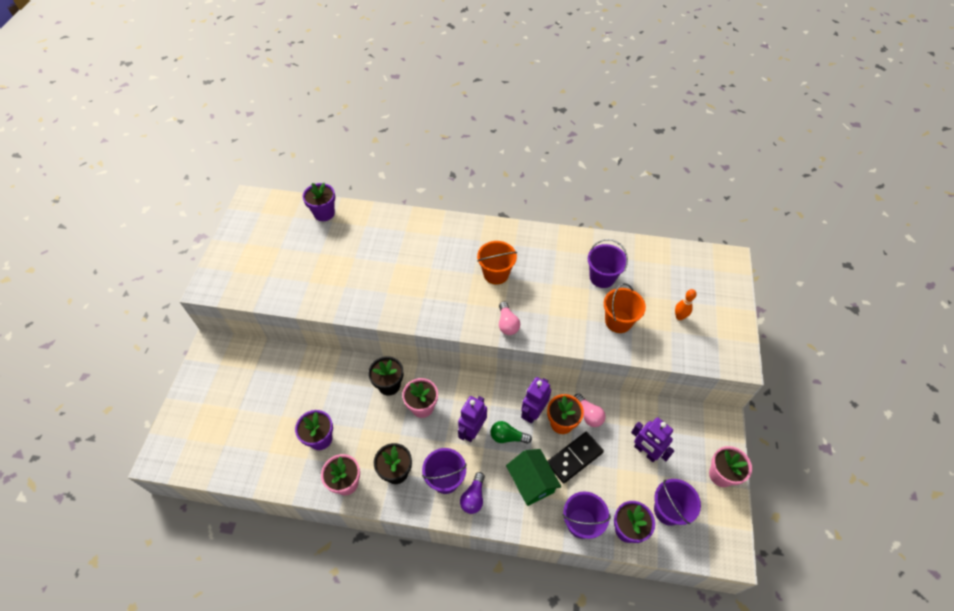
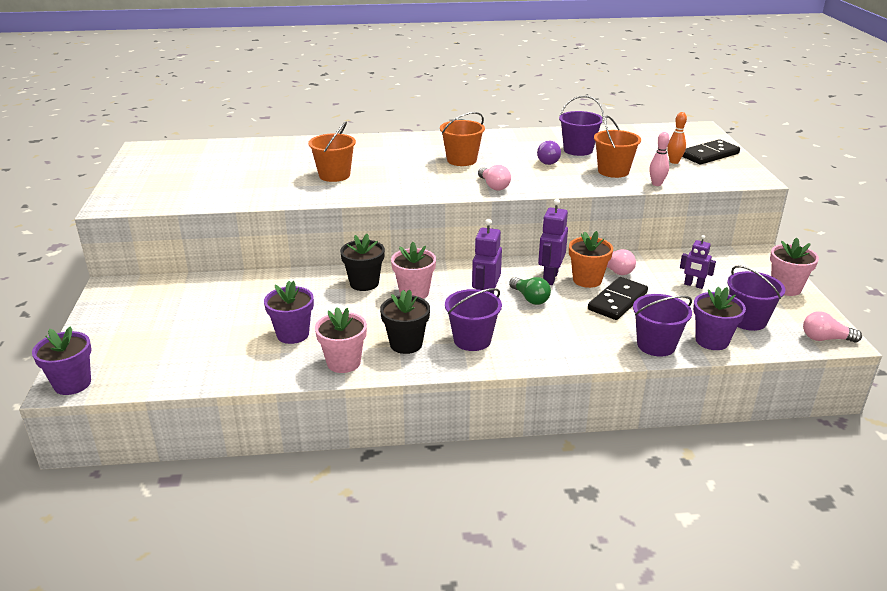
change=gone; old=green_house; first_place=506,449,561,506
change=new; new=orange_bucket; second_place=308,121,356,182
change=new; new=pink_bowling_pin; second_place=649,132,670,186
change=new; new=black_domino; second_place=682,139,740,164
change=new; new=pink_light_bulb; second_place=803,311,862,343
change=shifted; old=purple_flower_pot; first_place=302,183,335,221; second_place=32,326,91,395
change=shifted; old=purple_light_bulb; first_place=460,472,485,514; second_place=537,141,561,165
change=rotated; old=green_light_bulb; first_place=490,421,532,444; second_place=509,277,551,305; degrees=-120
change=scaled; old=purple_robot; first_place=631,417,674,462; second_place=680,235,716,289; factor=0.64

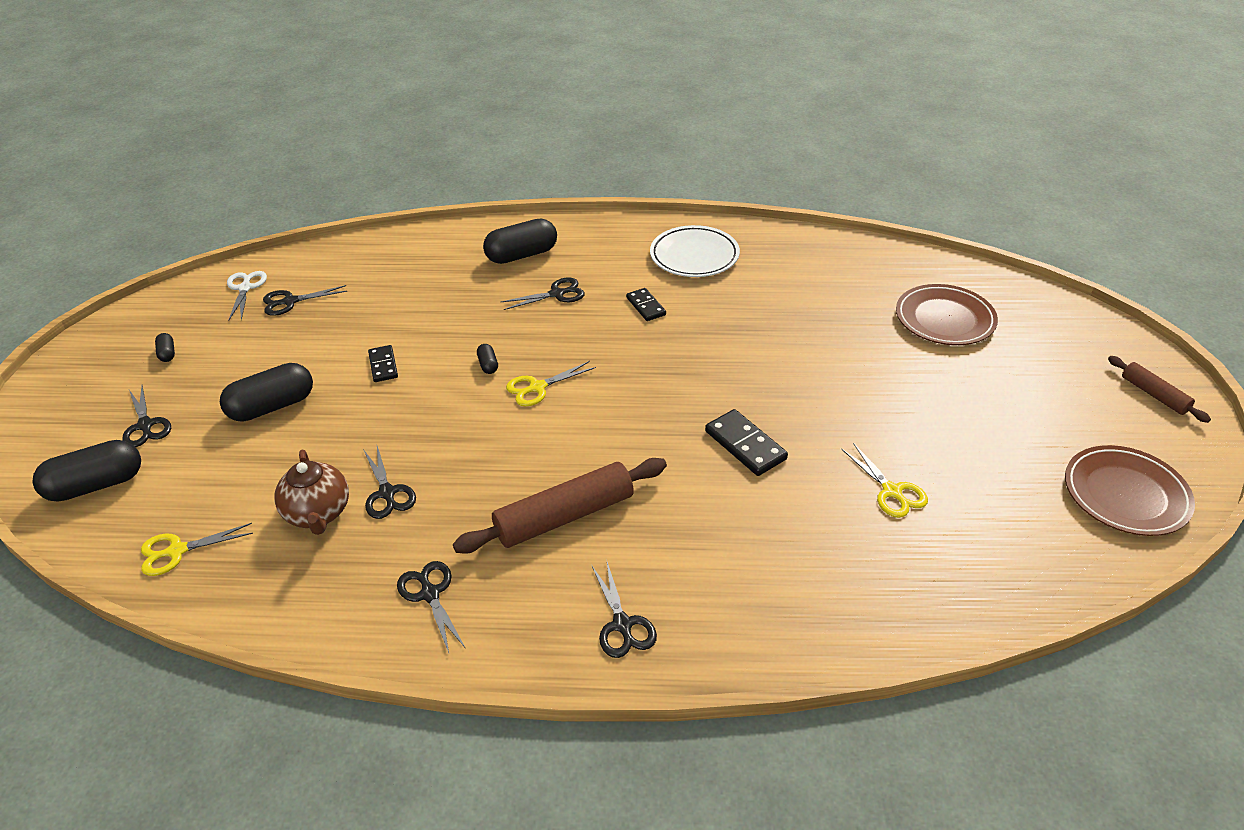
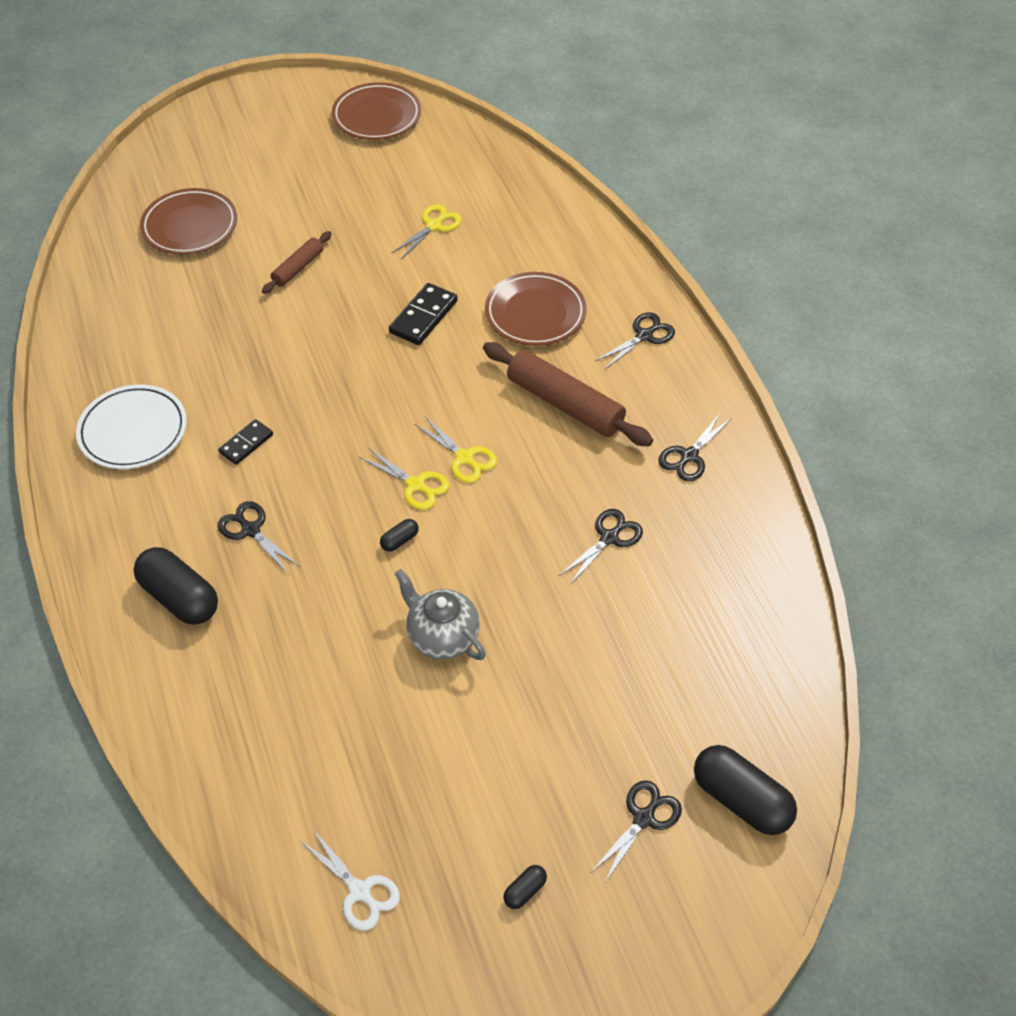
change=gone; old=black_capsule; first_place=220,363,313,422
change=gone; old=black_scissors; first_place=263,285,347,316
change=gone; old=brown_teapot; first_place=274,449,349,535
change=new; new=brown_plate; second_place=485,272,587,346
change=shifted; old=yellow_scissors; first_place=141,523,253,576; second_place=414,417,497,483
change=shifted; old=brown_rolling_pin; first_place=1108,356,1211,423; second_place=262,231,332,294
change=swapped; old=black_domino; new=grey_teapot; first_place=368,345,398,382; second_place=395,569,486,660
change=rotated; old=white_scissors; first_place=227,271,267,321; second_place=300,829,400,930; degrees=-105

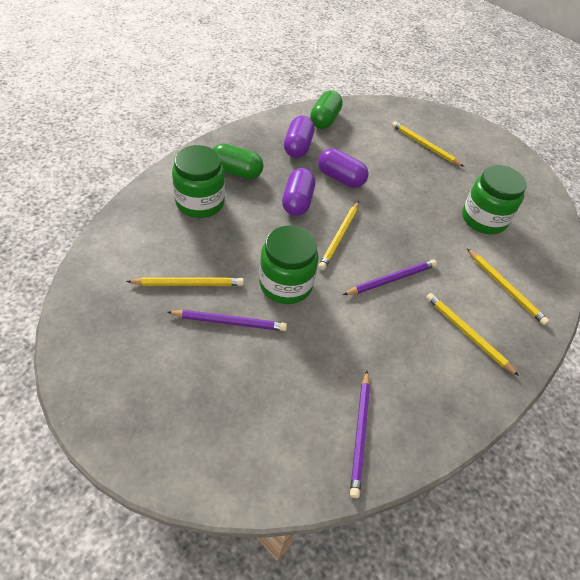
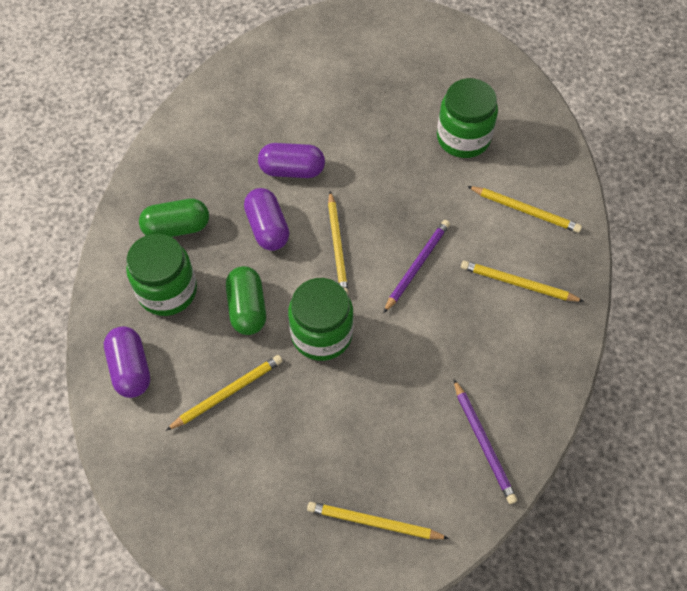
change=gone; old=purple_pencil; first_place=167,310,287,331
change=shifted; old=purple_capsule; first_place=284,116,315,158; second_place=104,326,150,398
change=shifted; old=green_capsule; first_place=310,90,343,129; second_place=226,266,266,335
change=shifted; old=yellow_pencil; first_place=392,121,464,167; second_place=307,502,449,539

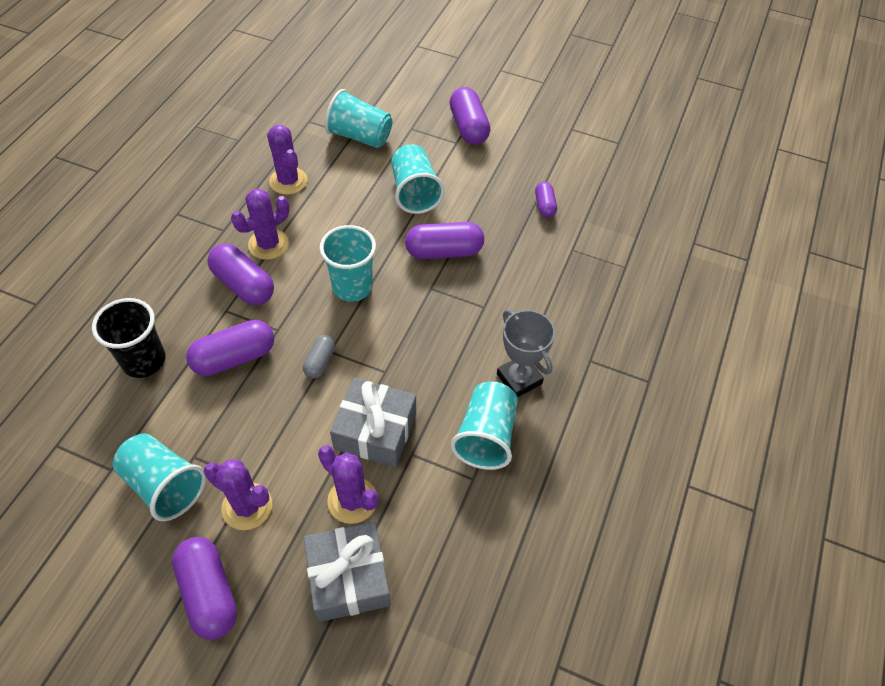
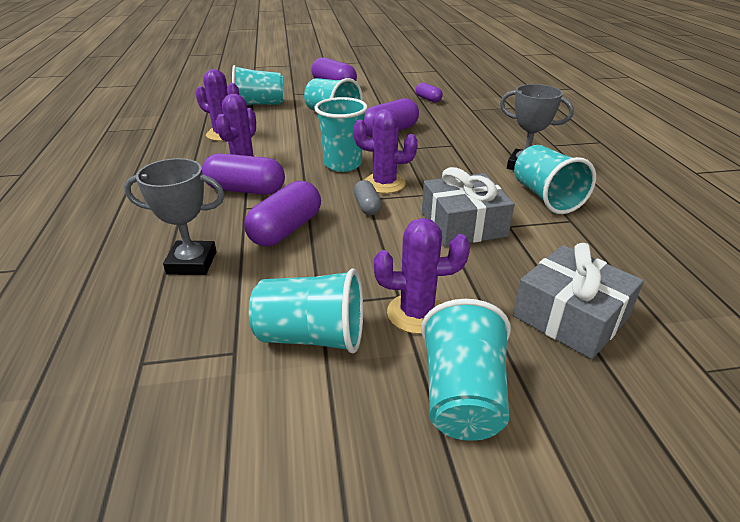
change=shifted; old=purple_cactus; first_place=318,445,378,524; second_place=353,109,418,194
change=swapped; old=black_cup; new=grey_trophy; first_place=92,298,166,378; second_place=124,158,225,275
change=swapped; old=purple_capsule; new=turquoise_cup; first_place=172,537,237,639; second_place=421,299,511,441

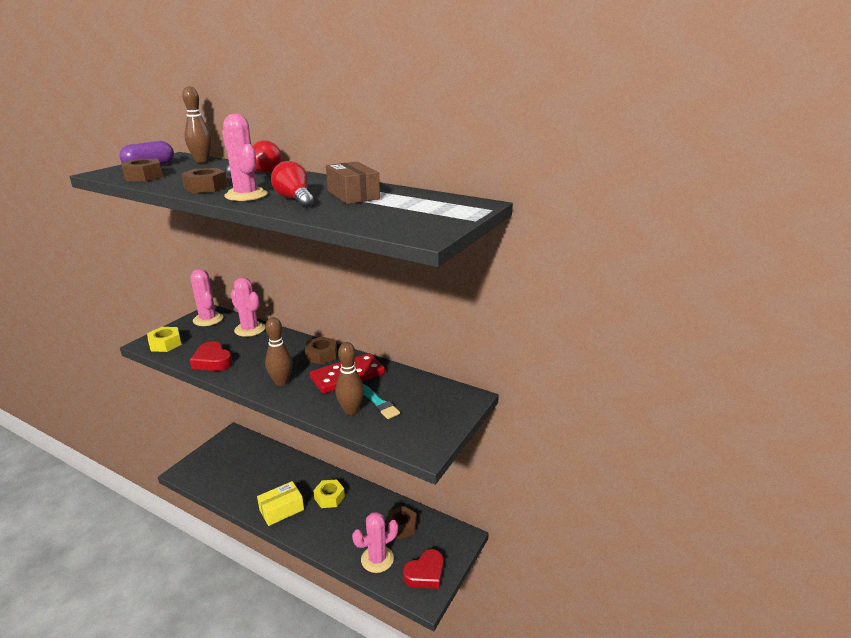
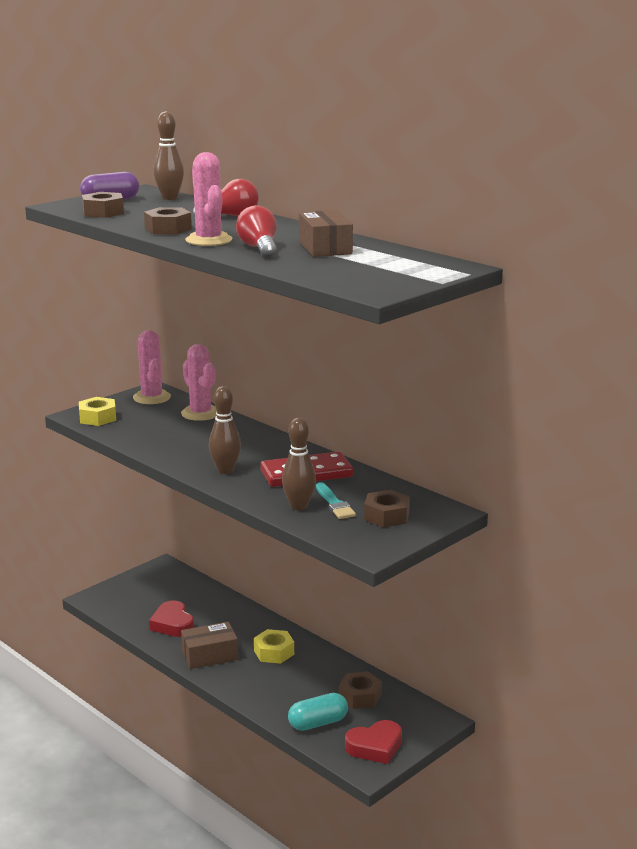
change=shifted; old=red_heart; first_place=190,341,233,371; second_place=149,600,194,637
change=shifted; old=brown_nut; first_place=305,336,337,365; second_place=364,490,410,528
change=swapped; old=pink_cactus; new=turquoise_capsule; first_place=352,512,398,573; second_place=288,693,348,731
change=repainted; old=yellow_box; new=brown_box; first_place=257,481,304,526; second_place=181,622,238,669

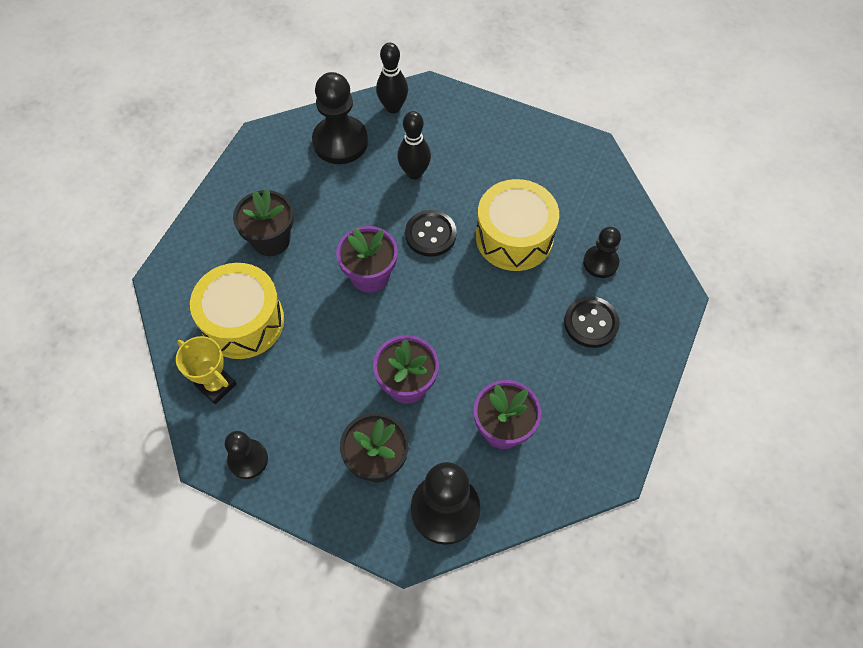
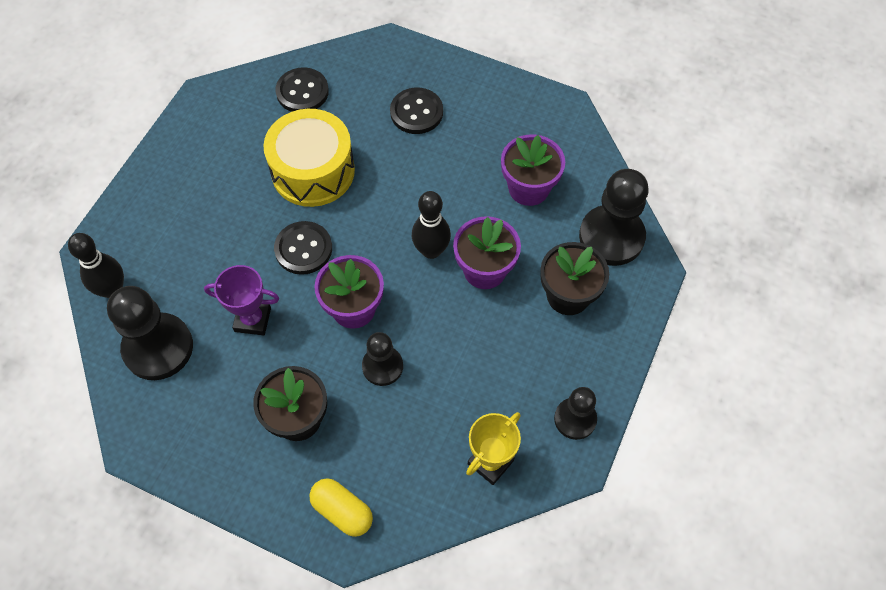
change=gone; old=yellow_drum; first_place=190,263,284,359
change=new; new=purple_trophy; second_place=204,265,279,335
change=new; new=black_button; second_place=275,67,329,112
change=new; new=yellow_capsule; second_place=309,478,373,537
change=shifted; old=black_bowling_pin; first_place=397,111,431,179; second_place=412,191,451,259
change=shifted; old=black_pawn; first_place=583,227,621,278; second_place=362,332,403,386

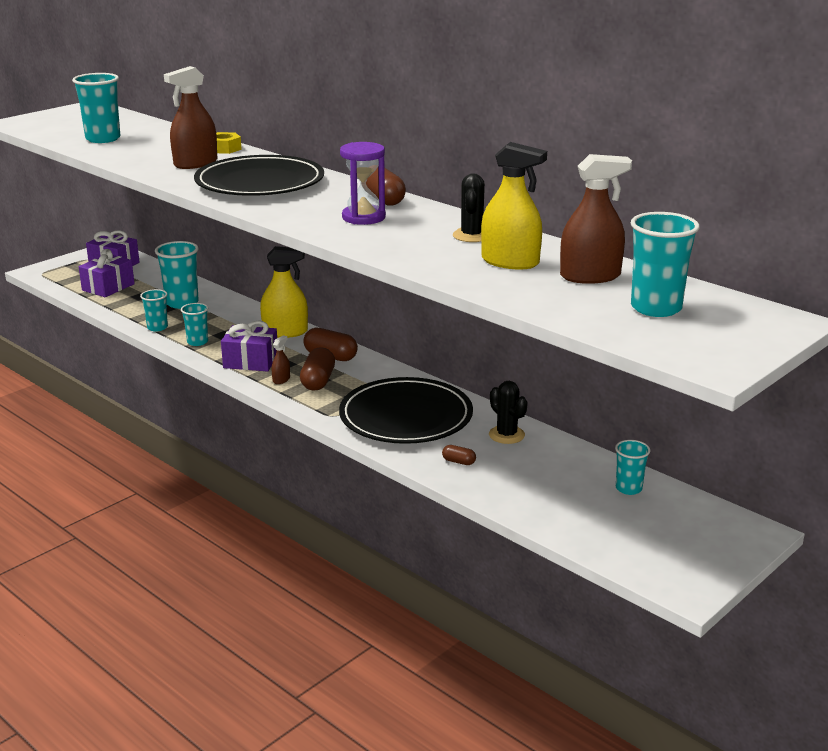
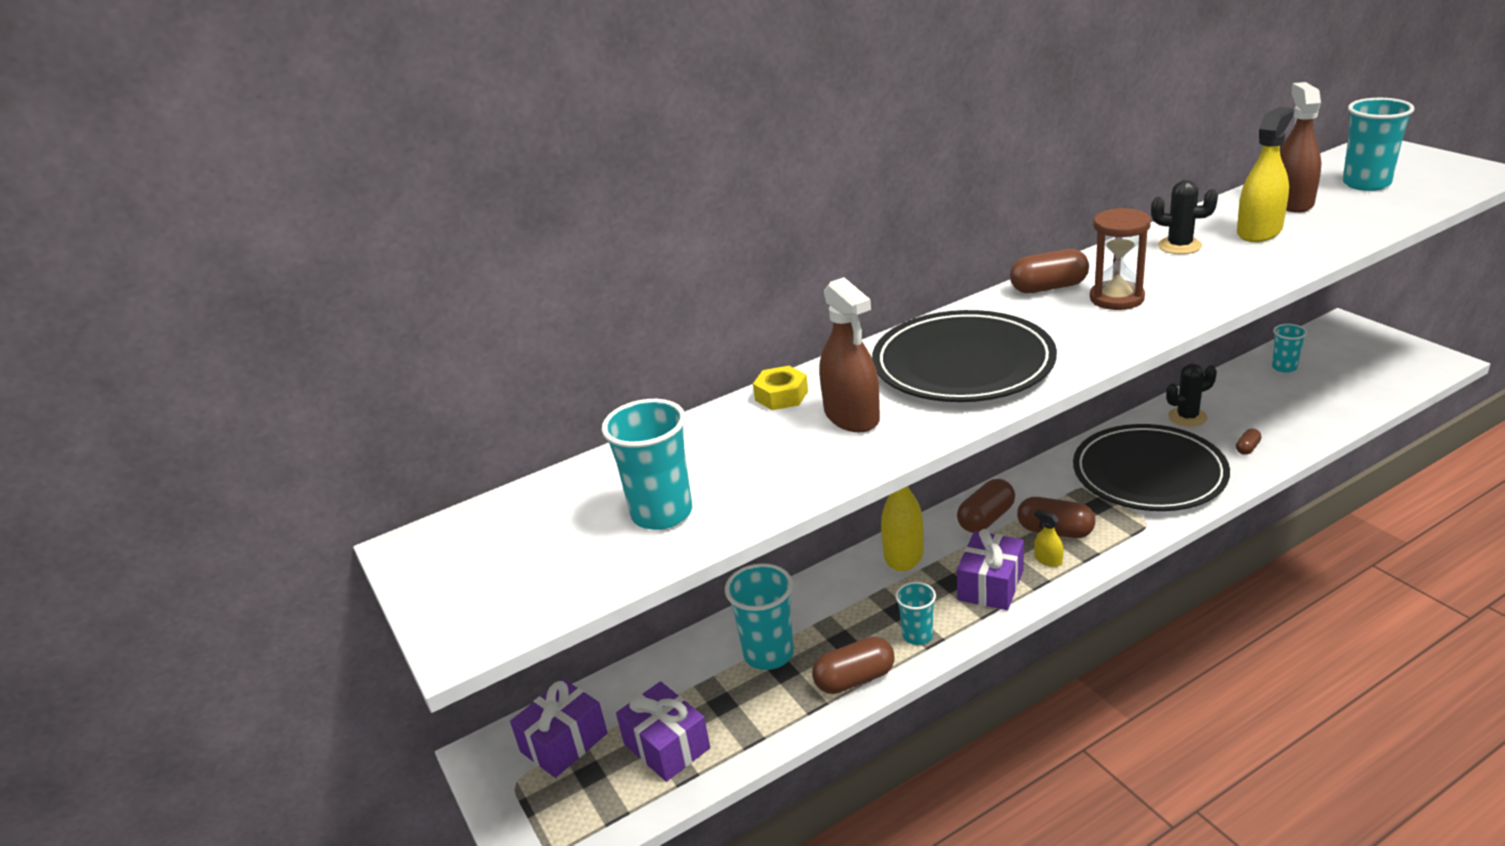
change=swapped; old=turquoise_cup; new=brown_capsule; first_place=140,289,168,331; second_place=812,636,894,694
change=repainted; old=brown_spray_bottle; new=yellow_spray_bottle; first_place=272,335,290,384; second_place=1034,510,1064,567
change=repainted; old=purple_hourglass; new=brown_hourglass; first_place=340,142,386,225; second_place=1090,208,1151,310

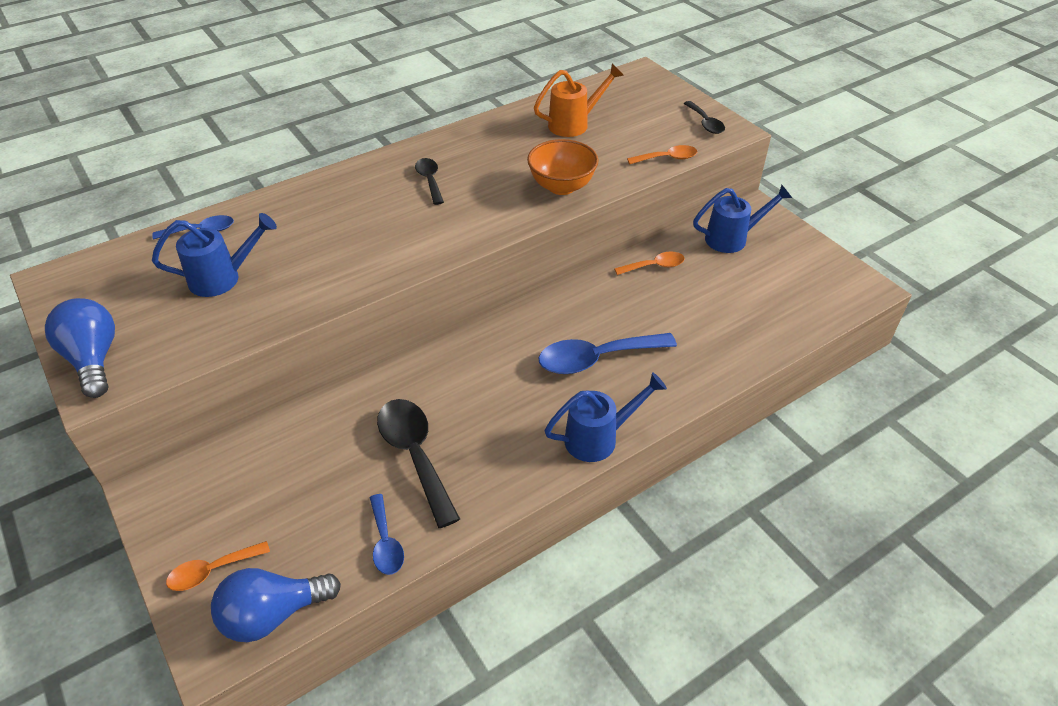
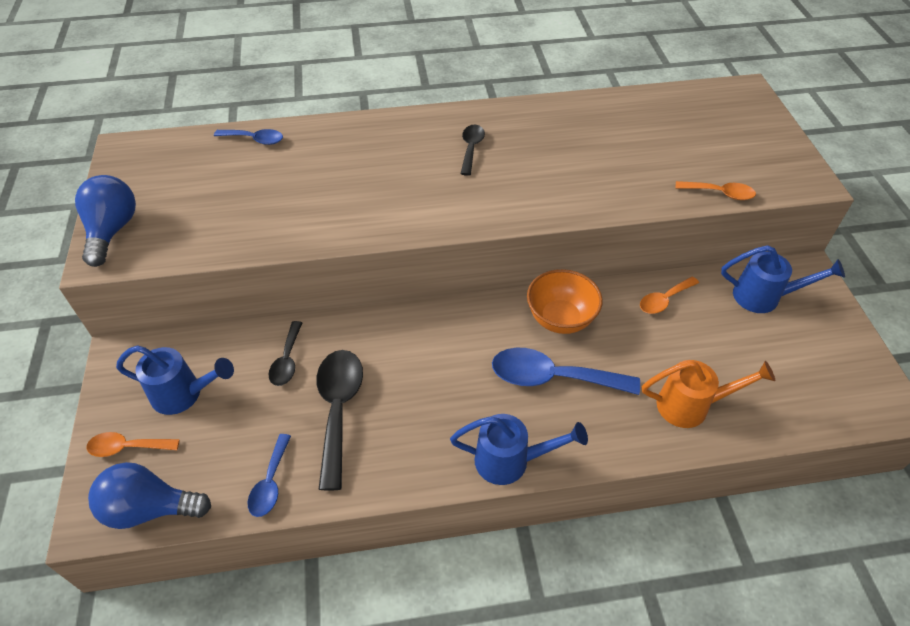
change=shifted; old=blue_watering_can; first_place=152,213,277,297; second_place=116,345,234,415
change=shifted; old=orange_bowl; first_place=527,139,599,195; second_place=527,269,603,334
change=shifted; old=orange_watering_can; first_place=534,64,624,137; second_place=642,360,775,428
change=shifted; old=black_spoon; first_place=684,101,725,134; second_place=269,321,302,386
change=rotated; old=orange_spoon; first_place=614,252,685,275; second_place=640,276,699,314; degrees=135

